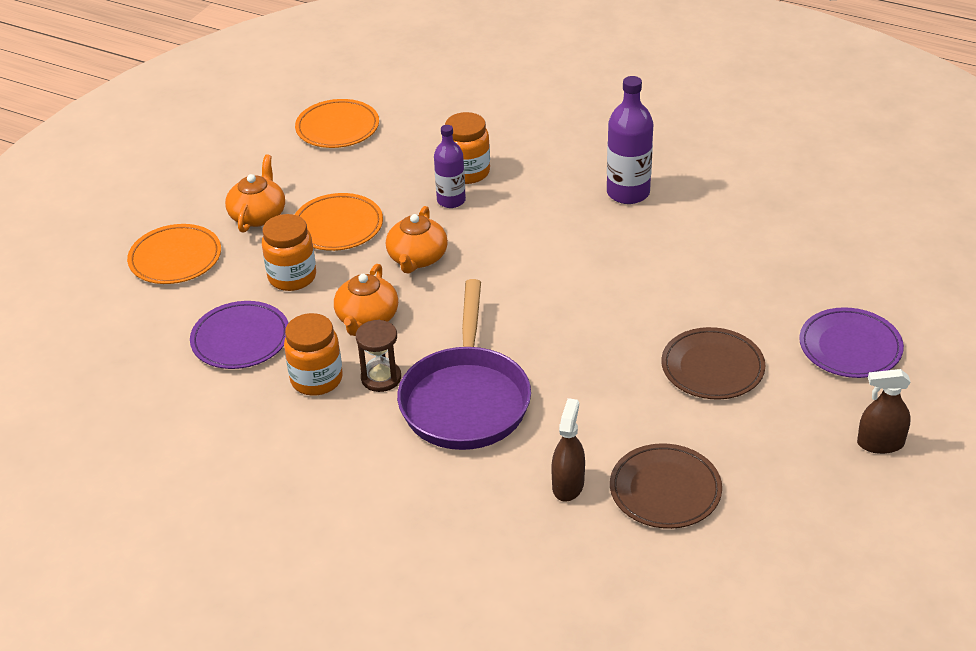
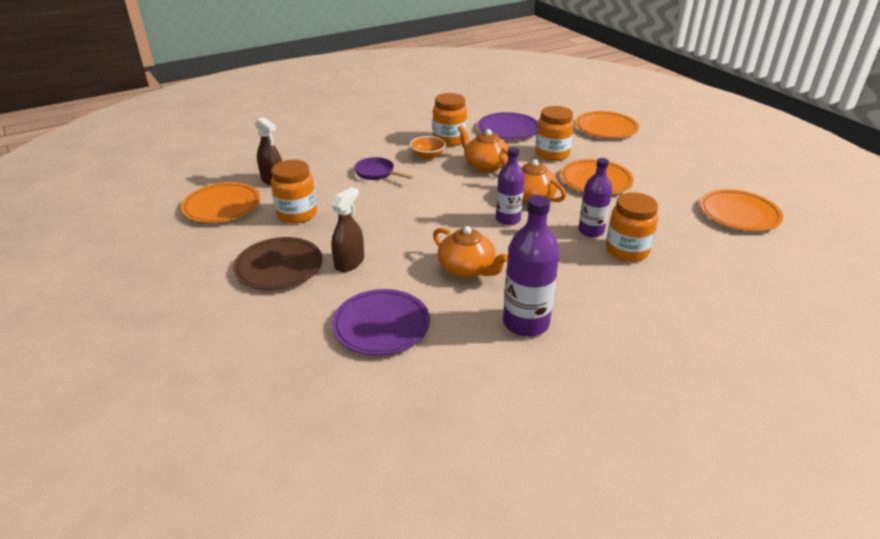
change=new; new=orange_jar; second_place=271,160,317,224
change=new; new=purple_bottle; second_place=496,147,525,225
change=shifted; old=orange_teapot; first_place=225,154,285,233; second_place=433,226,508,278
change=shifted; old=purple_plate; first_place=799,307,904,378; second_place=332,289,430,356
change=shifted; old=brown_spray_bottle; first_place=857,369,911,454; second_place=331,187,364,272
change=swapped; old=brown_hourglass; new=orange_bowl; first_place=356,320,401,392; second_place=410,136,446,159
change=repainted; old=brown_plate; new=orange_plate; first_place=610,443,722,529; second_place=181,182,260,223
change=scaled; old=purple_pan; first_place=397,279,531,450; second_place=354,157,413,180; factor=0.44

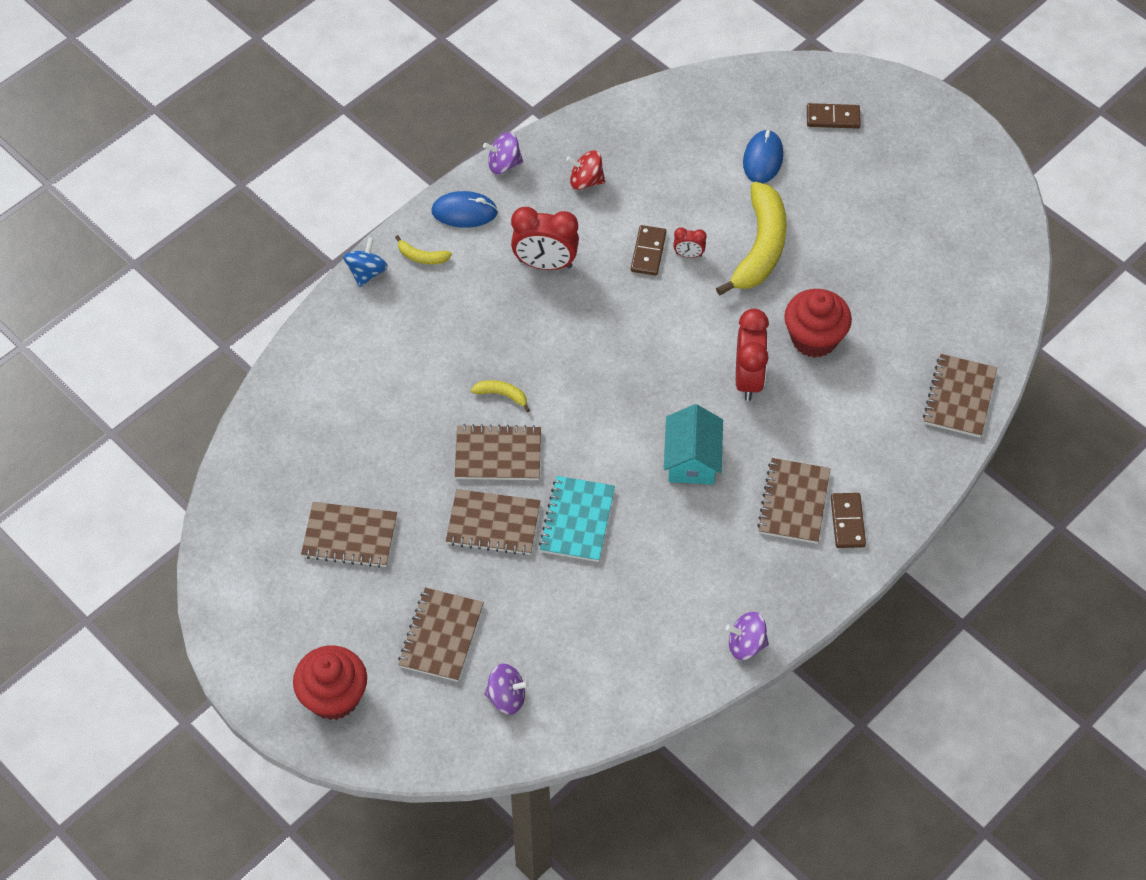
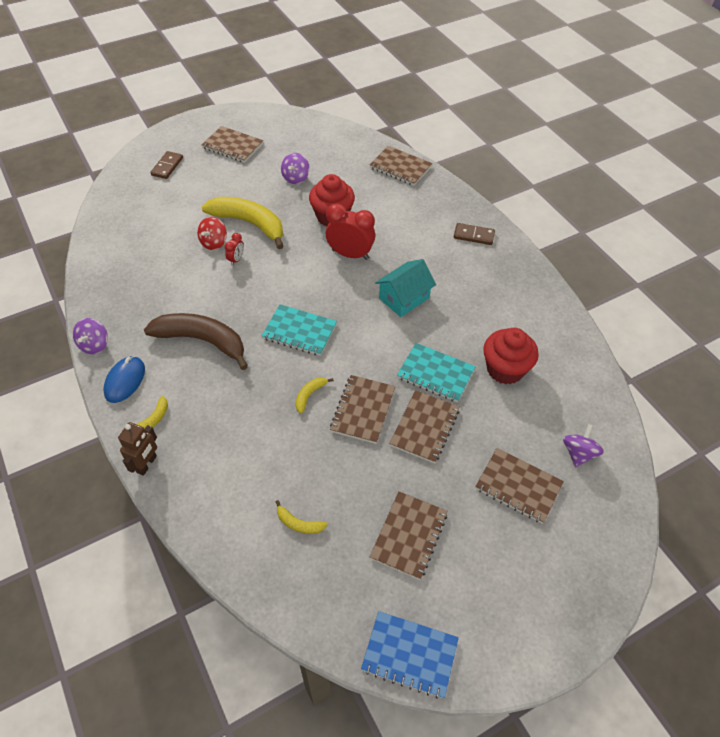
change=gone; old=brown_domino; first_place=631,225,666,276
change=gone; old=blue_mouse; first_place=743,130,783,183
change=new; new=turquoise_notebook; second_place=262,304,337,356
change=new; new=yellow_banana; second_place=276,500,327,534
change=new; new=blue_notebook; second_place=361,611,459,699
change=shifted; old=red_cupcake; first_place=293,646,367,720; second_place=483,328,539,384
change=shifted; old=red_spinning_top; first_place=566,150,605,190; second_place=197,217,227,250
change=shifted; old=purple_spinning_top; first_place=726,612,769,660; second_place=281,153,310,184
change=shifted; old=brown_notebook; first_place=757,458,830,544; second_place=202,126,263,163
change=swapped; old=blue_spinning_top; new=brown_robot; first_place=343,238,388,287; second_place=118,422,157,476
change=swapped; old=red_clock; new=brown_banana; first_place=511,207,579,270; second_place=144,313,248,370
change=rotated; old=turquoise_house; first_place=664,404,723,485; second_place=375,259,436,317; degrees=-60

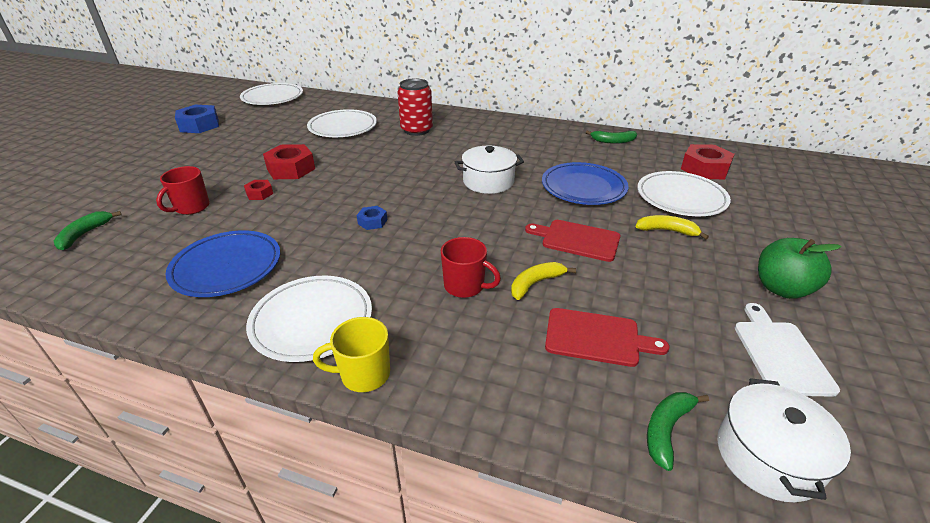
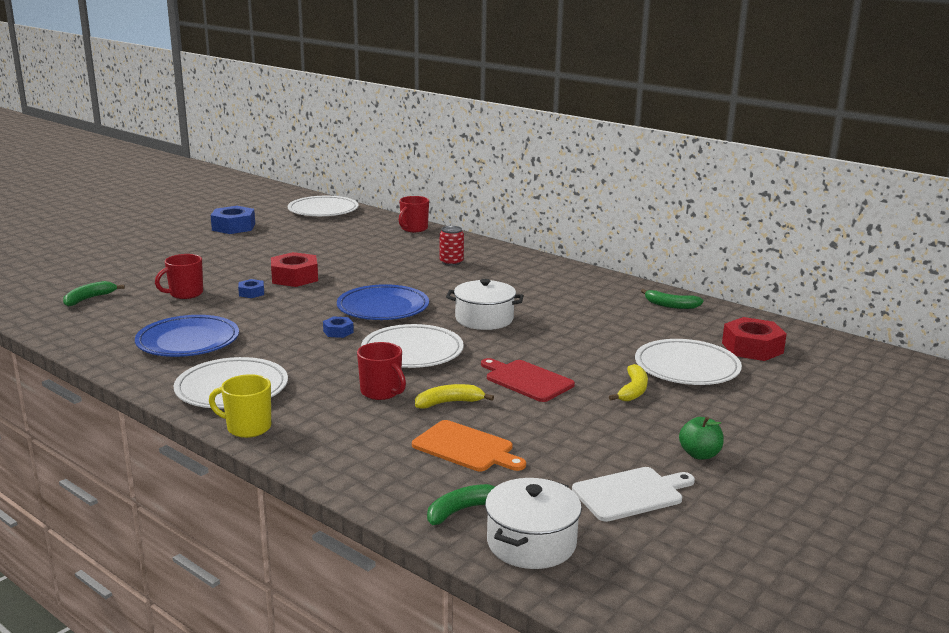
change=new; new=red_mug; second_place=399,196,429,232
change=shifted; old=white_plate; first_place=307,109,377,137; second_place=361,324,464,368
change=shifted; old=blue_plate; first_place=542,162,629,205; second_place=337,284,429,320
change=repainted; old=red_nut; new=blue_nut; first_place=244,180,273,200; second_place=238,279,264,298
change=repainted; old=red_cutting_board; new=orange_cutting_board; first_place=545,308,669,367; second_place=412,420,526,471
change=rotated; old=yellow_banana; first_place=636,215,709,239; second_place=609,364,648,401; degrees=75
change=rotated; old=white_cutting_board; first_place=735,303,840,397; second_place=572,467,695,522; degrees=45
change=scaled; old=red_can; first_place=397,79,433,136; second_place=439,226,464,266; factor=0.64
change=scaled; old=green_apple; first_place=758,238,841,299; second_place=679,417,724,460; factor=0.64

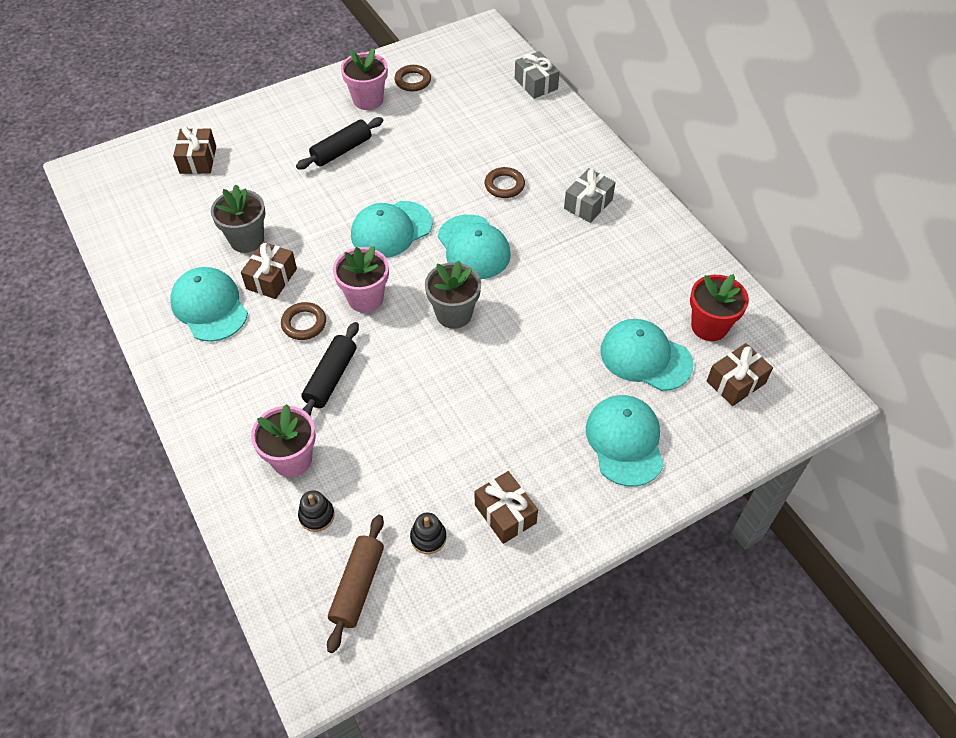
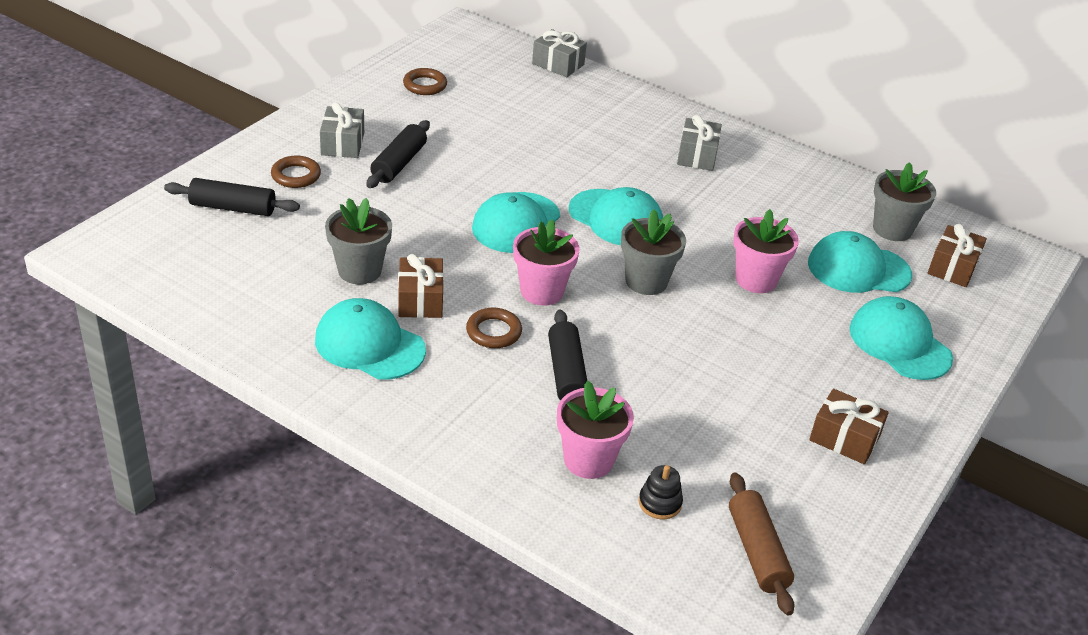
change=gone; old=black_stacking_toy; first_place=410,513,447,554
change=new; new=grey_gift; second_place=320,102,364,158
change=shifted; old=pink_flower_pot; first_place=341,48,388,110; second_place=733,209,799,293
change=shifted; old=brown_ring; first_place=485,167,525,198; second_place=271,155,321,188
change=swapped; old=brown_gift; new=black_rolling_pin; first_place=173,127,216,174; second_place=164,178,300,216
change=repainted; old=red_flower_pot; new=grey_flower_pot; first_place=690,274,749,341; second_place=873,162,936,241

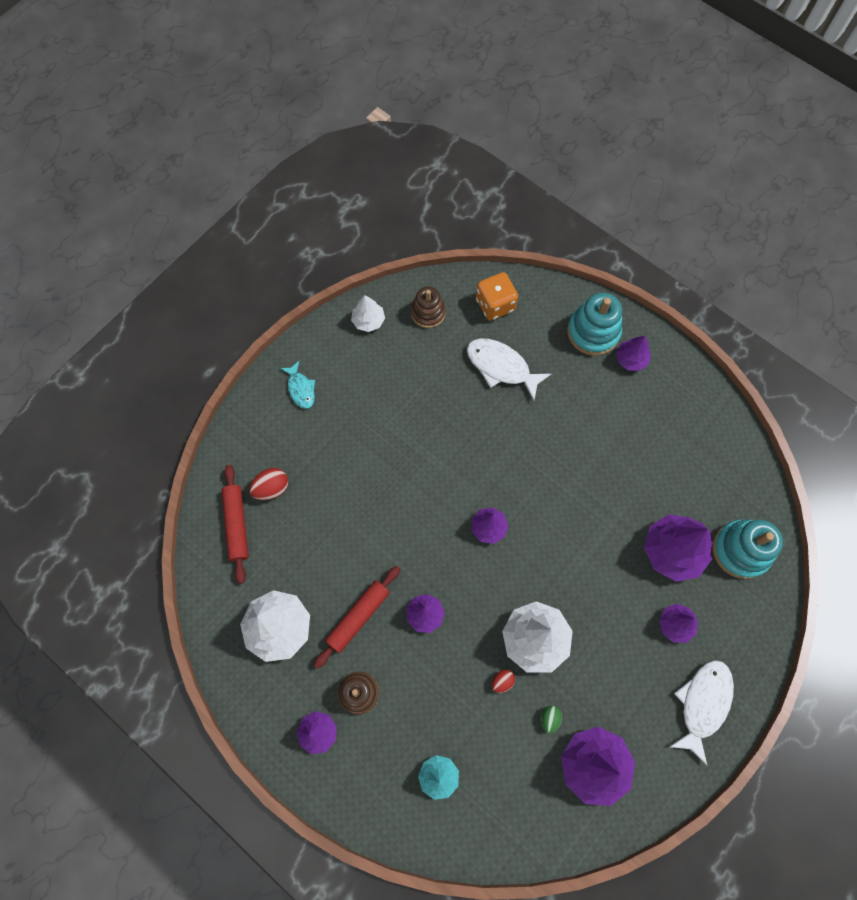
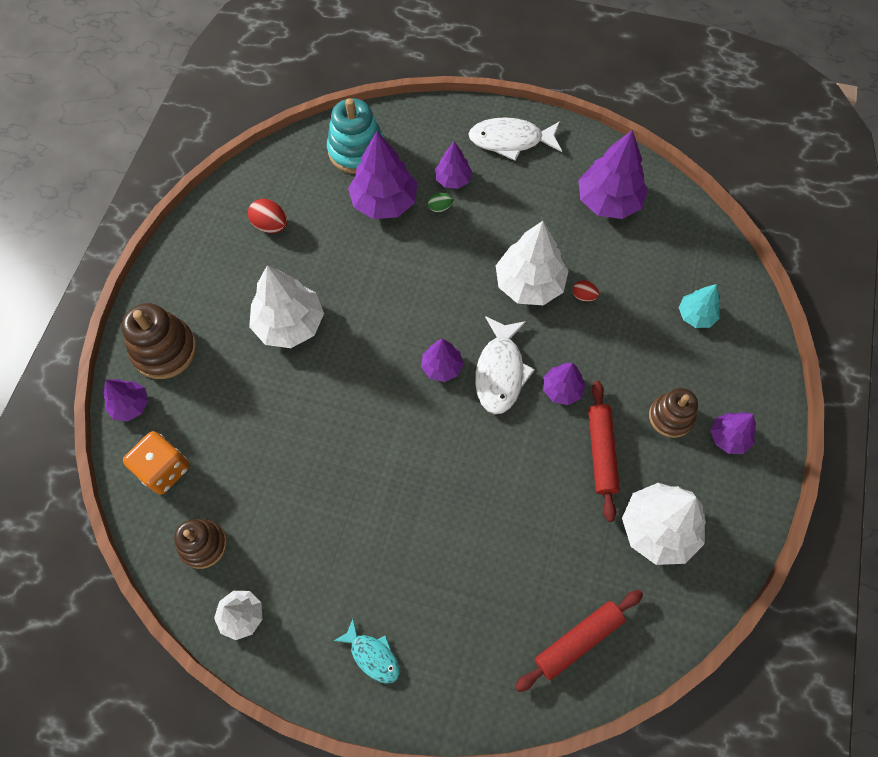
change=new; new=white_tree; second_place=249,265,324,348
change=shifted; old=red_egg; first_place=249,468,288,500; second_place=248,199,287,233
change=shifted; old=white_fish; first_place=467,338,552,401; second_place=475,316,535,414
change=shifted; old=green_egg; first_place=542,705,562,733; second_place=428,193,453,212
change=shifted; old=purple_tree; first_place=616,336,651,371; second_place=104,379,149,422
change=repainted; old=turquoise_stacking_toy; new=brown_stacking_toy; first_place=567,293,622,356; second_place=121,303,197,379
change=rotated; old=turquoise_fish; first_place=280,361,315,409; second_place=334,619,400,684; degrees=90
change=rotated; old=red_rolling_pin; first_place=314,566,400,669; second_place=588,381,620,522; degrees=75

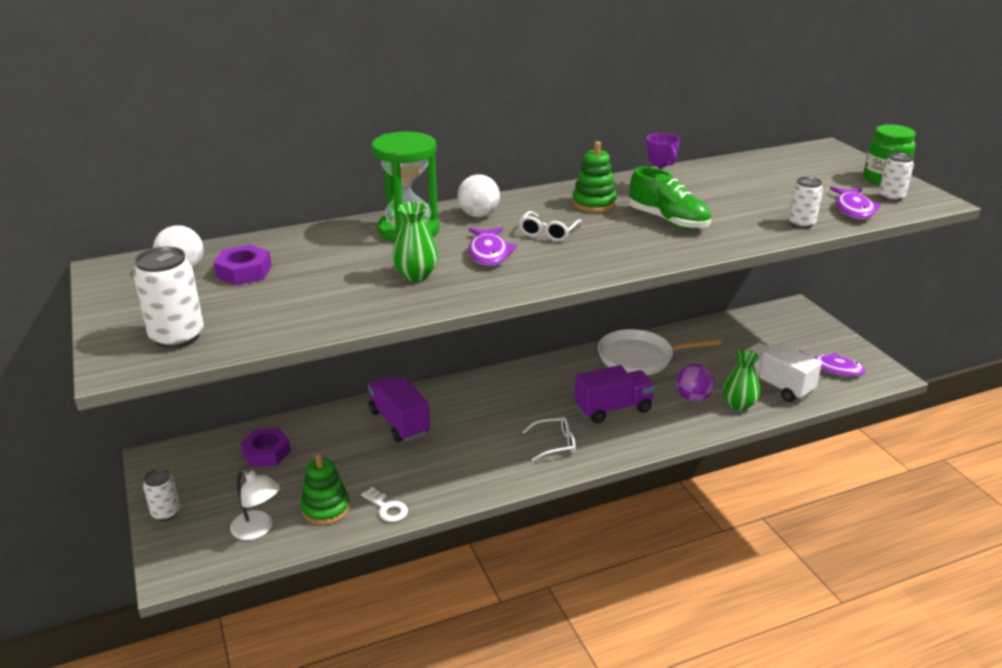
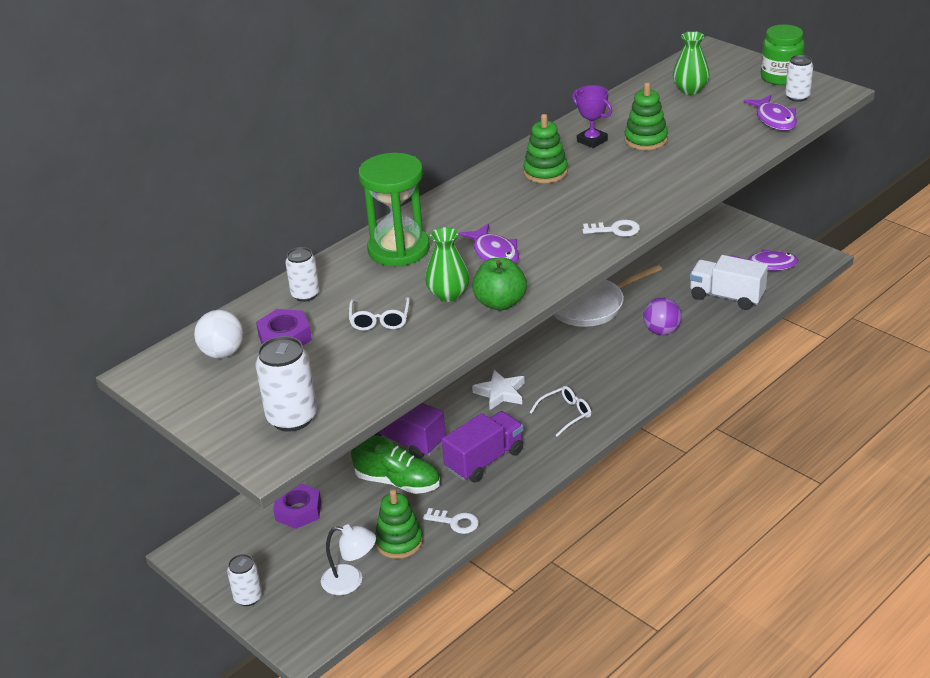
change=gone; old=white_ball; first_place=458,175,500,217
change=new; new=green_apple; second_place=472,257,527,310
change=new; new=white_star; second_place=472,370,525,410
change=new; new=white_key; second_place=583,220,640,237
change=new; new=green_stacking_toy; second_place=624,82,668,150
change=shifted; old=white_glasses; first_place=519,211,582,241; second_place=349,297,410,331
change=shifted; old=purple_truck; first_place=574,365,655,423; second_place=442,411,524,482
change=shifted; old=green_shoe; first_place=629,167,711,229; second_place=351,435,440,494
change=shifted; old=green_vase; first_place=723,350,760,411; second_place=673,31,710,95
change=shifted; old=white_can; first_place=788,177,823,229; second_place=285,247,320,302

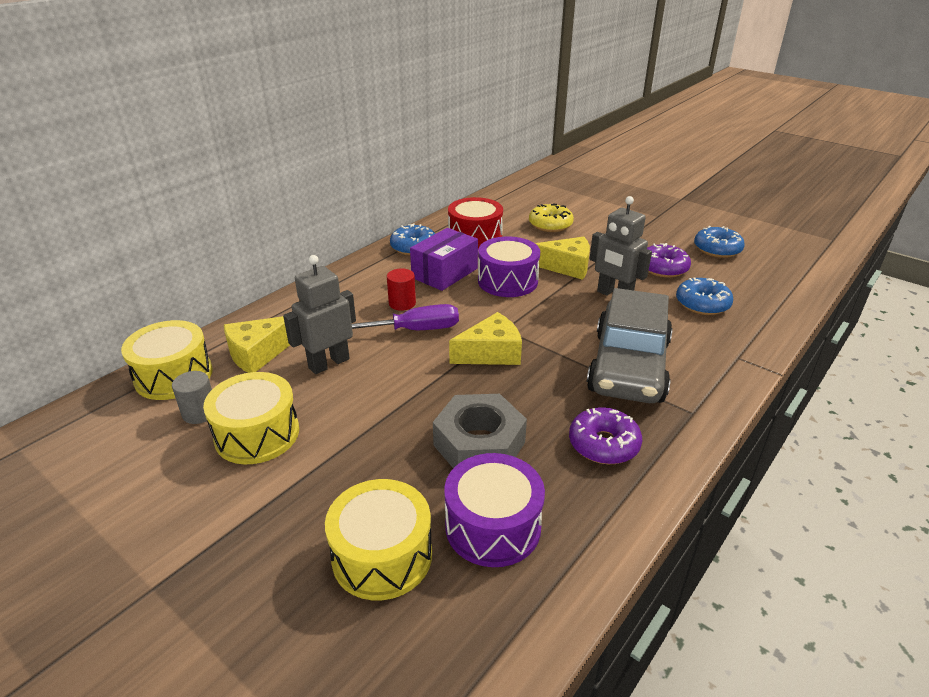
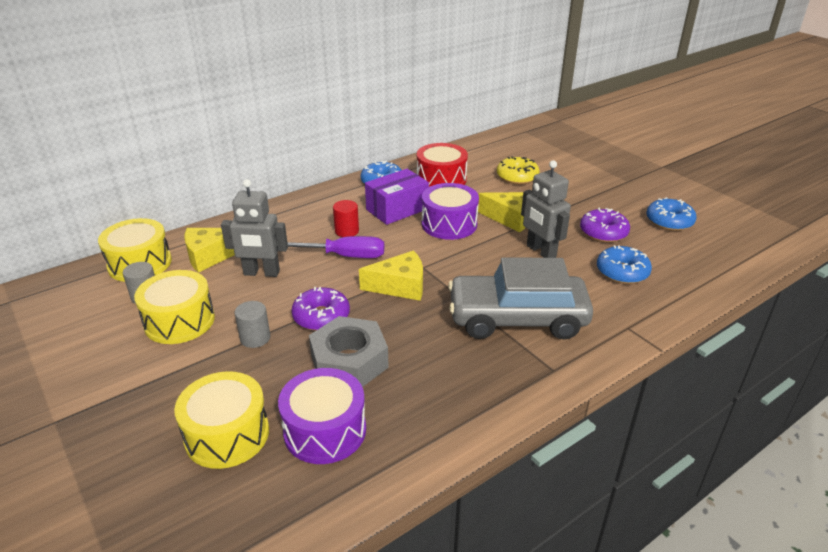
change=new; new=grey_cylinder; second_place=235,301,270,348
change=shifted; old=purple_donut; first_place=569,407,642,464; second_place=291,287,350,331
change=rotated; old=grey_robot; first_place=283,255,356,374; second_place=221,179,288,277; degrees=-150
change=rotated; old=grey_car; first_place=587,288,673,403; second_place=448,258,593,339; degrees=60

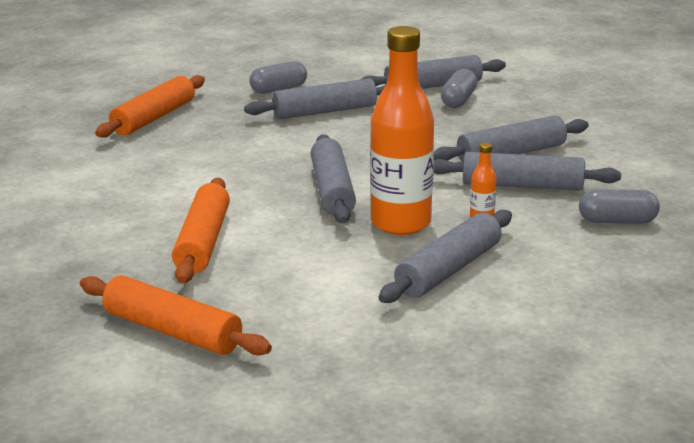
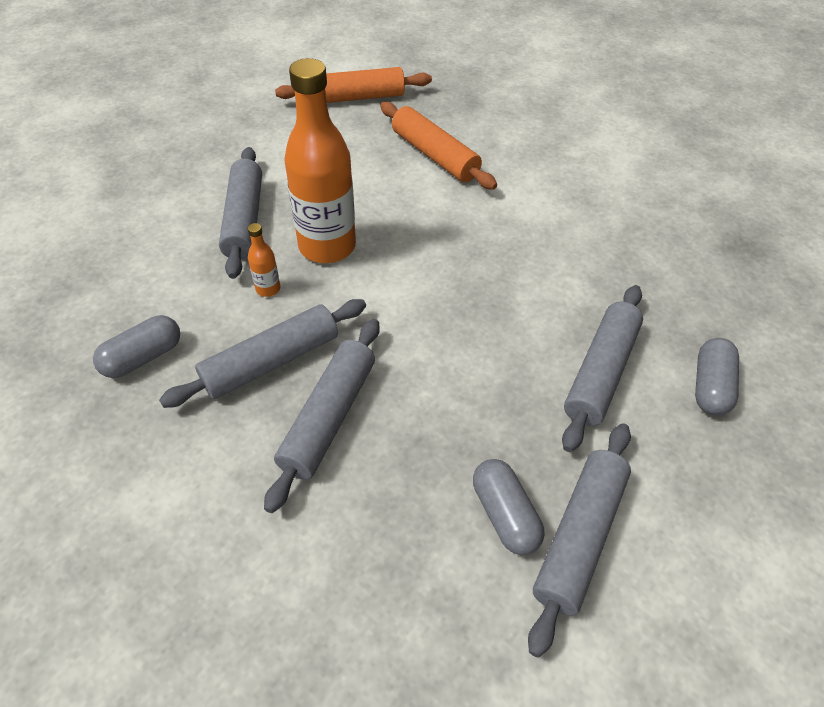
change=gone; old=orange_rolling_pin; first_place=95,75,205,138
change=gone; old=grey_rolling_pin; first_place=311,134,356,223

